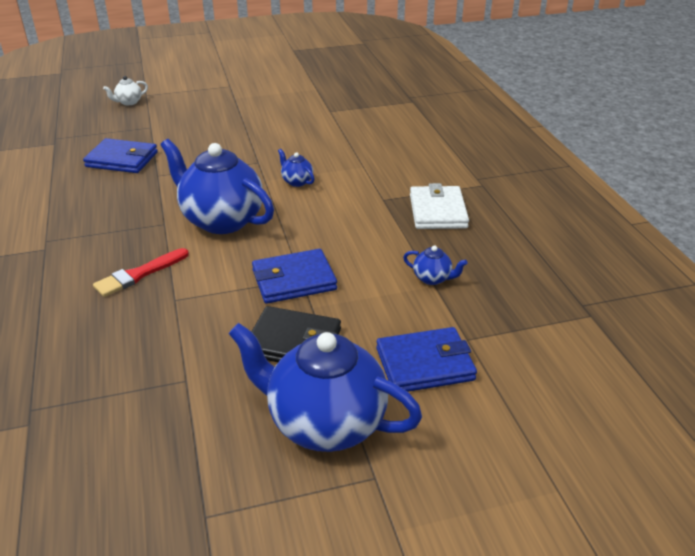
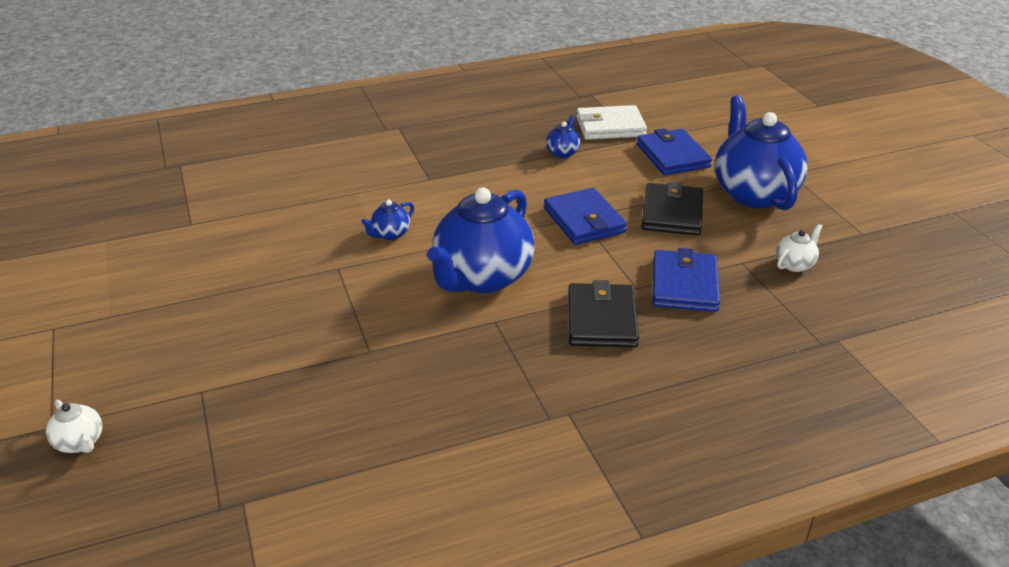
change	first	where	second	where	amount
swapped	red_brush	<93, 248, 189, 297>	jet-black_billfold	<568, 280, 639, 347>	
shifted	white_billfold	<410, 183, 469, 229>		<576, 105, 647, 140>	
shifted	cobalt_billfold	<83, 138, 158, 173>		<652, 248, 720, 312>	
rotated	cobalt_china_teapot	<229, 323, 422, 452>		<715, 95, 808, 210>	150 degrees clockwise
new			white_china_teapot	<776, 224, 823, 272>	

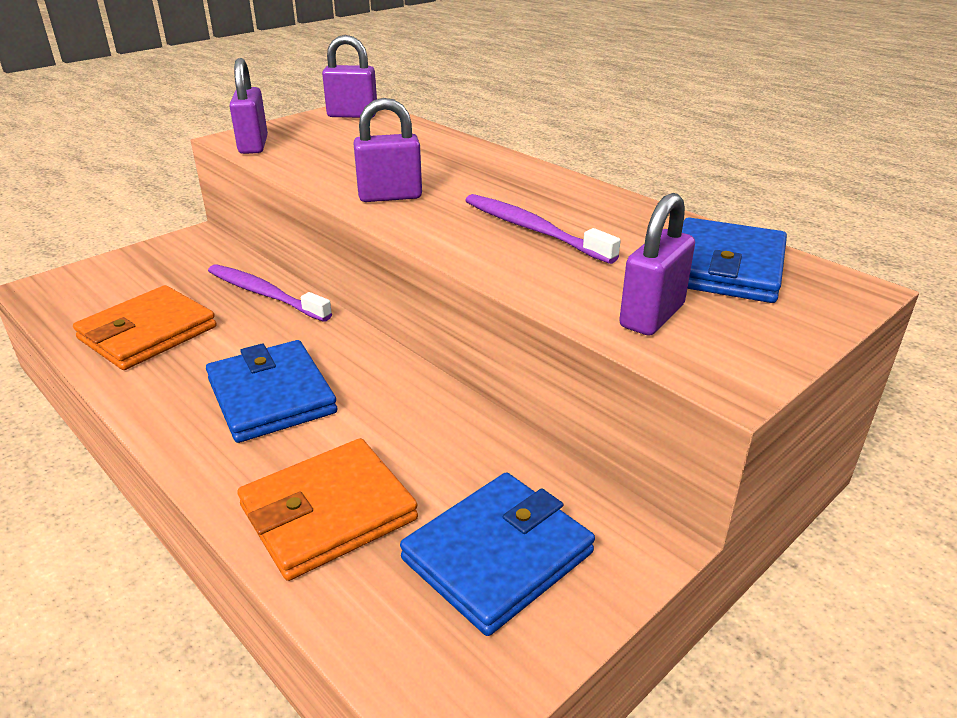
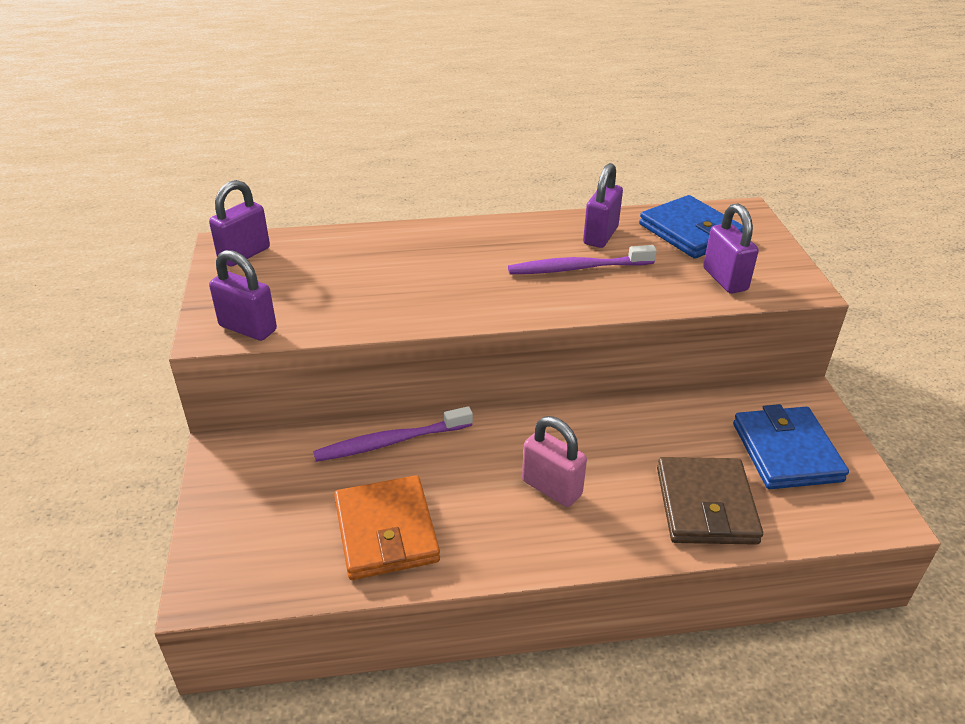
change	first	where	second	where	amount
swapped	cobalt_billfold	<206, 340, 337, 443>	pink_lock	<522, 416, 587, 507>	
shifted	violet_lock	<353, 98, 422, 202>		<583, 163, 623, 248>	
repainted	orange_billfold	<237, 438, 418, 581>	russet_billfold	<657, 457, 763, 545>	

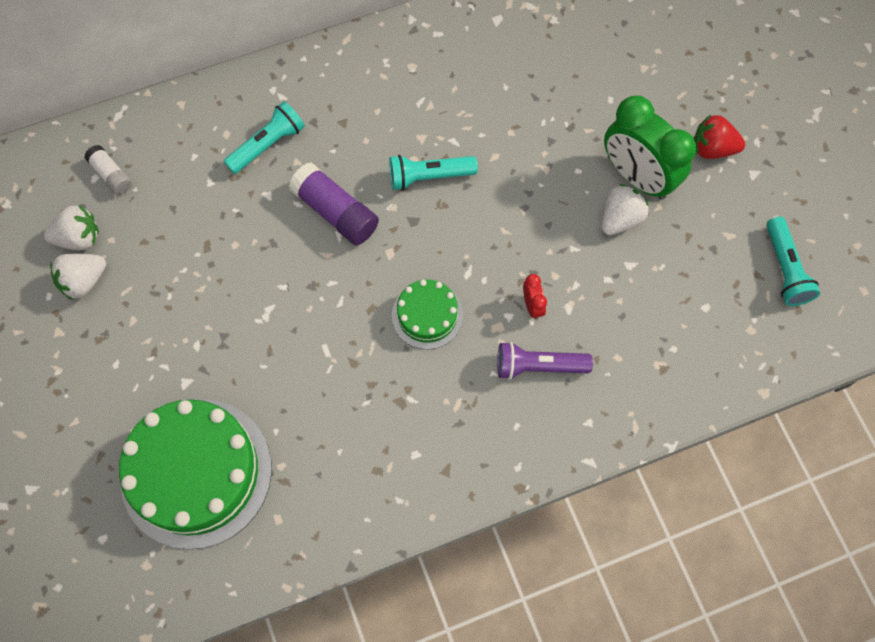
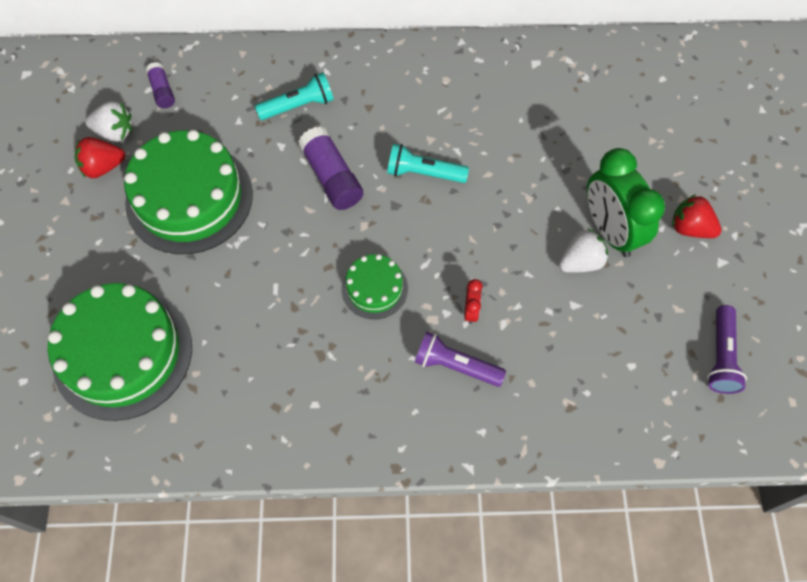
change	first	where	second	where	amount
repainted	white_berry	<50, 254, 106, 300>	red_berry	<75, 137, 125, 178>	
new			emerald_layer_cake	<124, 130, 253, 254>	
repainted	white_glue_stick	<84, 145, 132, 195>	violet_glue_stick	<146, 62, 175, 108>	
repainted	aqua_torch	<766, 217, 820, 306>	violet_torch	<707, 305, 747, 394>	

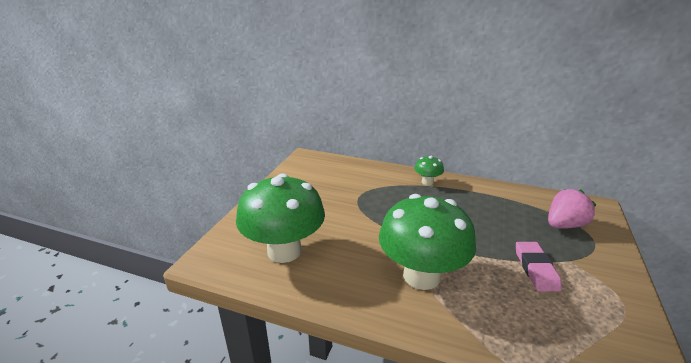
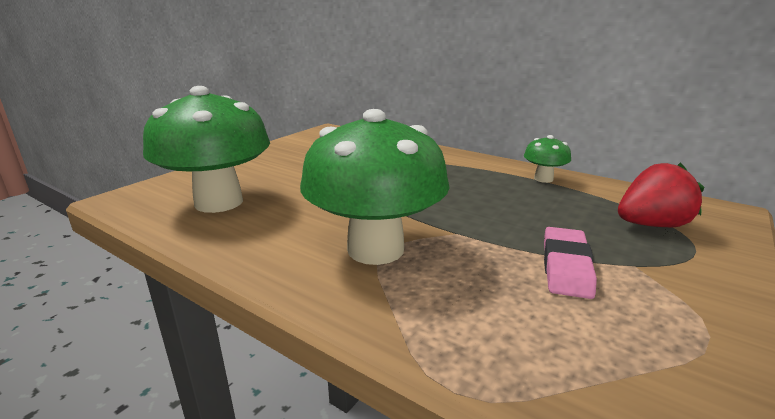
change	first	where	second	where	amount
shifted	emerald_toadstool	<414, 156, 444, 185>		<524, 135, 571, 183>	
repainted	pink_berry	<548, 189, 596, 228>	red_berry	<618, 162, 704, 227>	

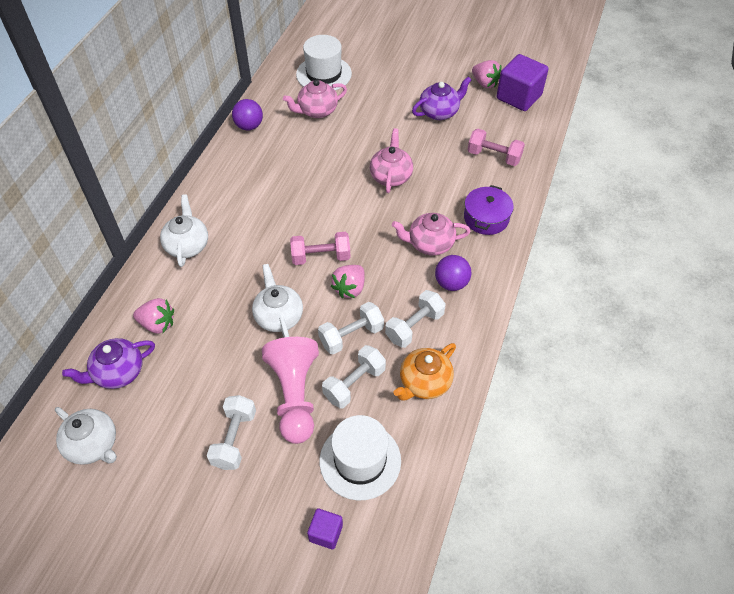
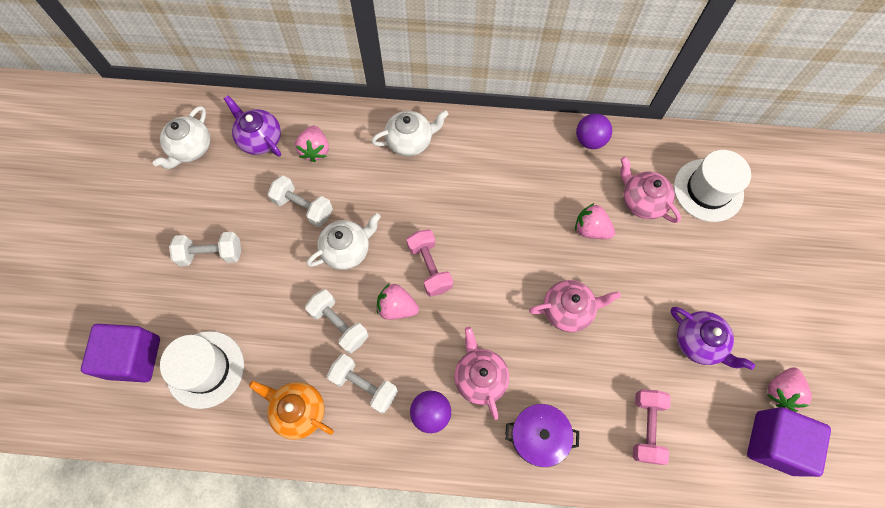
change	first	where	second	where	amount
scaled	violet_cube	<307, 508, 343, 550>		<81, 324, 160, 382>	x1.94
shifted	white_free_weight	<322, 345, 386, 408>		<268, 175, 333, 227>	
new			pink_berry	<575, 203, 615, 239>	
gone	pink_chess_pawn	<262, 337, 319, 444>			

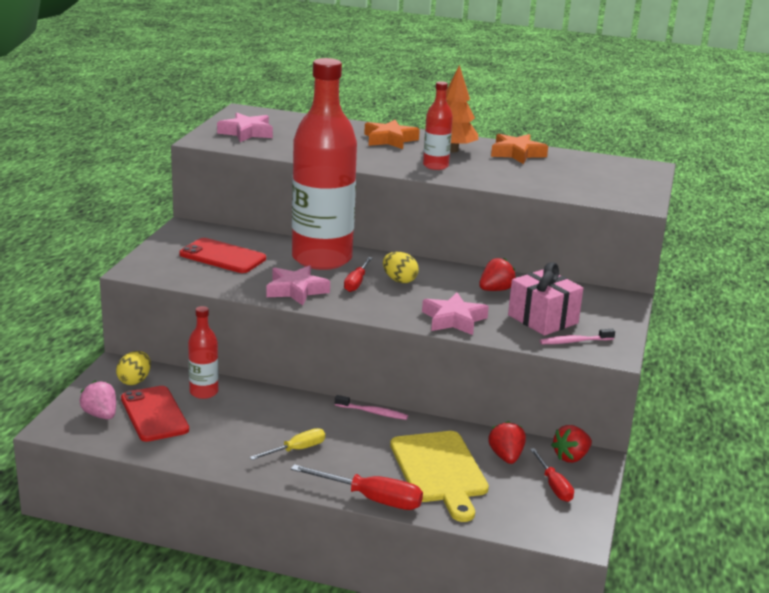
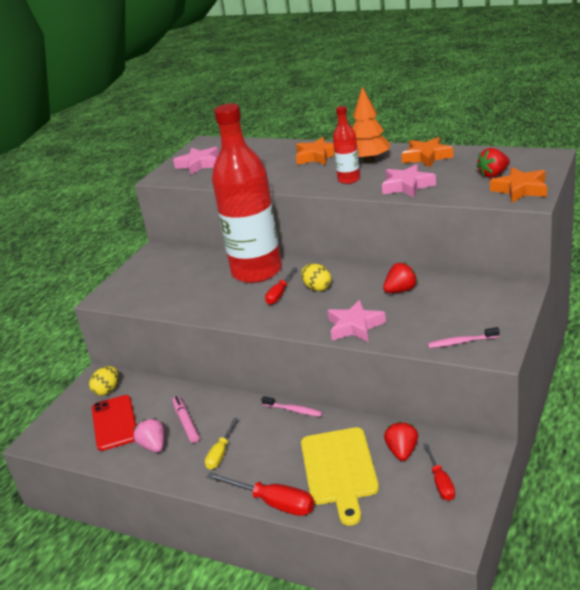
change	first	where	second	where	amount
shifted	pink_berry	<80, 381, 116, 419>		<133, 418, 164, 453>	
new			pink_marker_pen	<172, 396, 199, 443>	
rotated	yellow_screwdriver	<249, 428, 325, 460>		<205, 418, 238, 470>	135 degrees clockwise
shifted	pink_star	<266, 265, 330, 305>		<382, 164, 436, 198>	
shifted	red_berry	<551, 425, 592, 463>		<476, 148, 510, 178>	
new			orange_star	<490, 167, 547, 203>	
gone	red_mobile_phone	<179, 238, 266, 273>			
gone	red_flask	<188, 306, 219, 399>			
gone	pink_wrapped_gift	<508, 262, 583, 336>			

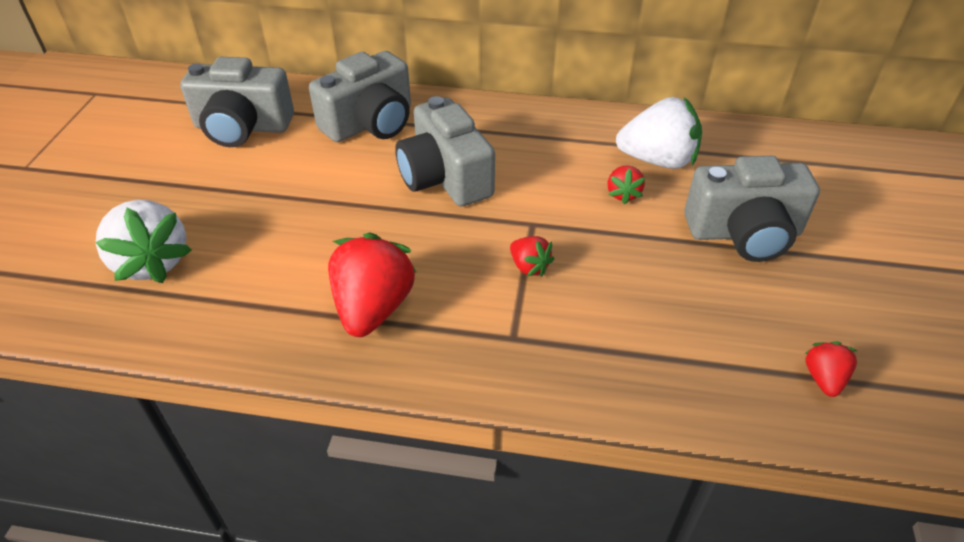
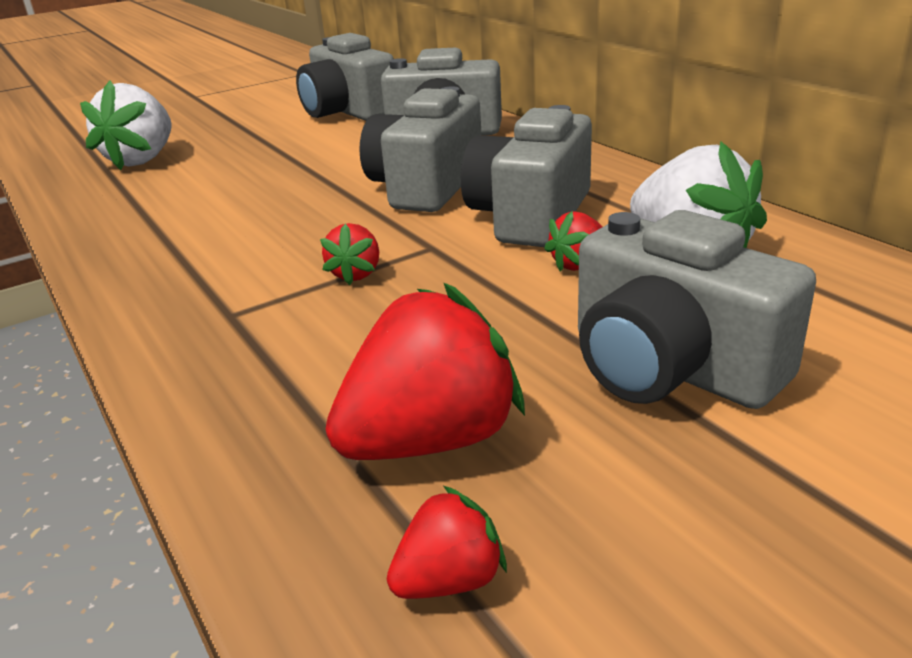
change	first	where	second	where	amount
shifted	red_berry	<328, 232, 417, 337>		<326, 283, 525, 460>	
new			ash-grey_photo_camera	<461, 105, 592, 247>	

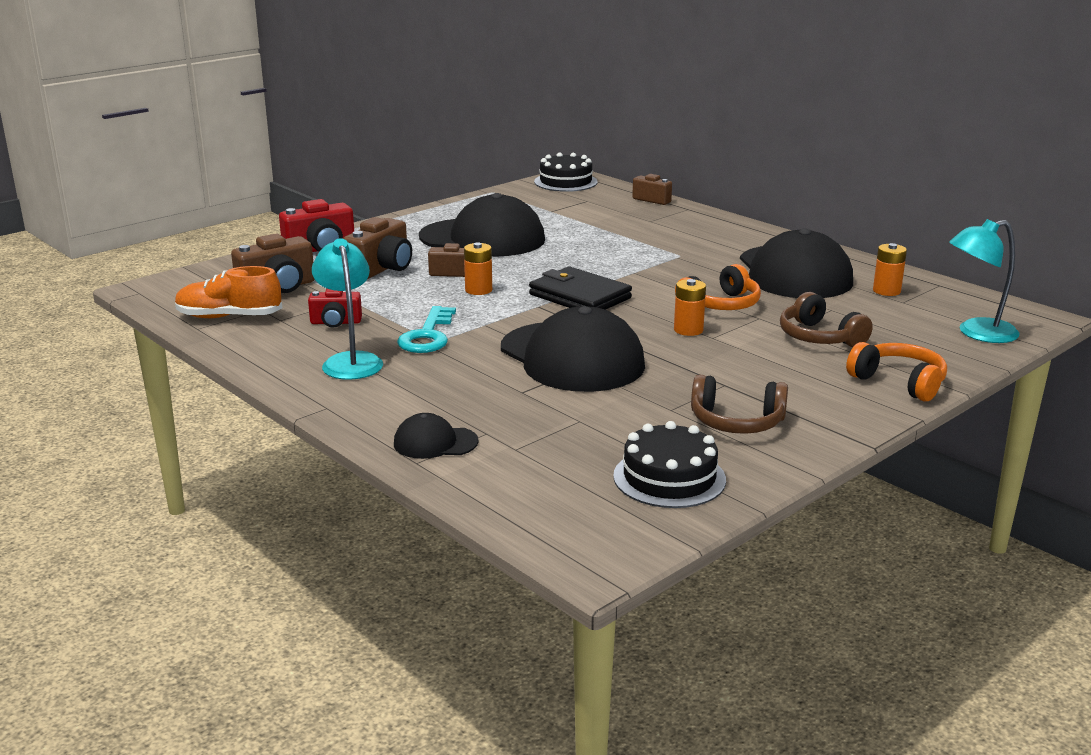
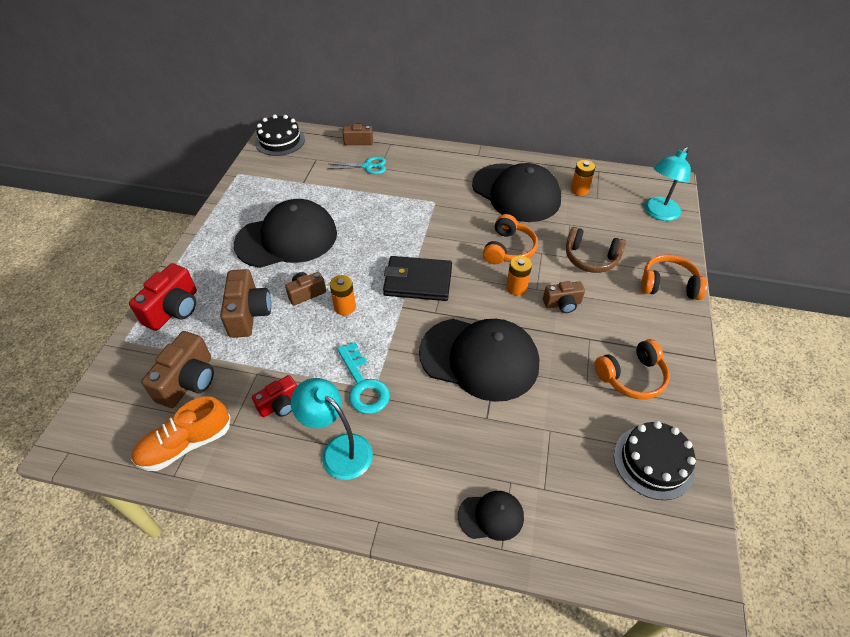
change	first	where	second	where	amount
new			aqua_pair_of_scissors	<327, 157, 386, 174>	
rotated	jet-black_peaked_cap	<394, 413, 479, 459>		<458, 491, 524, 541>	150 degrees counterclockwise
new			russet_photo_camera	<543, 281, 585, 313>	
repainted	russet_headset	<691, 375, 788, 434>	orange_headset	<595, 339, 670, 399>	

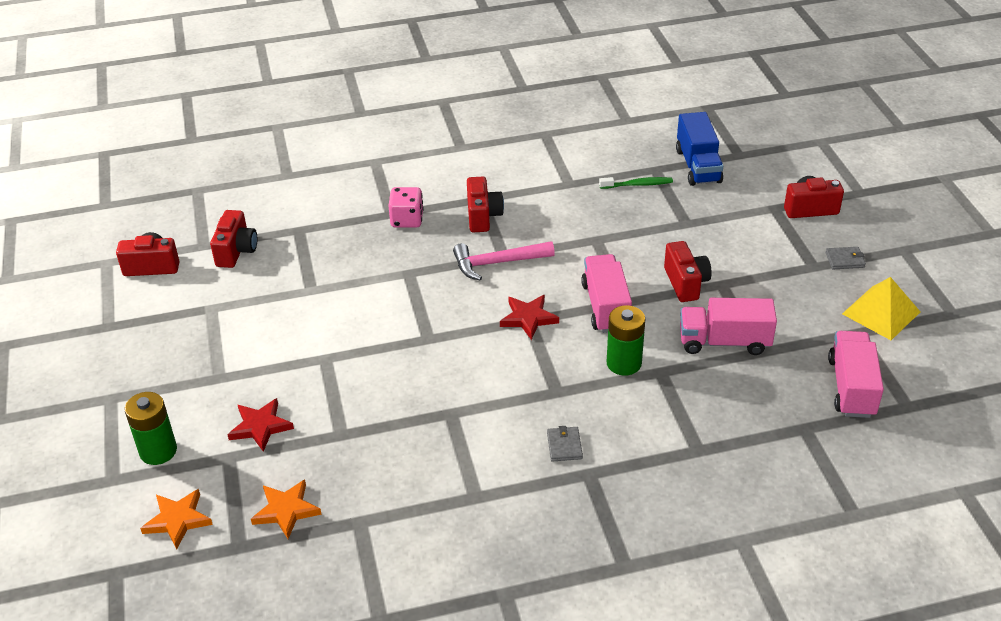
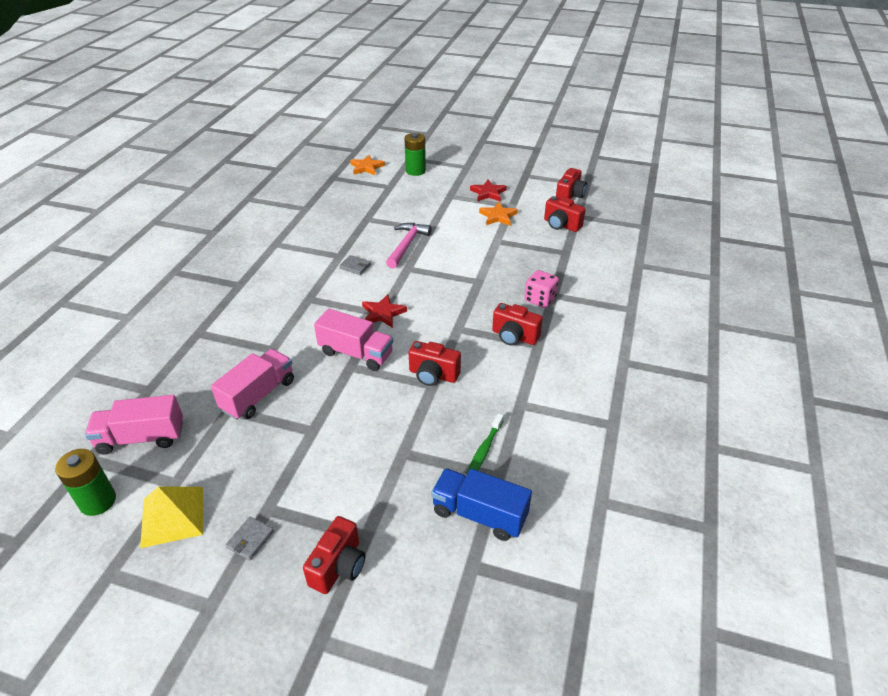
change	first	where	second	where	amount
shifted	emerald_battery	<607, 305, 645, 376>		<55, 449, 116, 516>	
rotated	pink_lorry	<828, 331, 884, 418>		<85, 395, 183, 455>	135 degrees clockwise
shifted	ash-grey_billfold	<547, 426, 583, 462>		<339, 255, 371, 275>	
shifted	pink_hammer	<453, 241, 555, 280>		<386, 223, 432, 269>	
shifted	red_photo_camera	<664, 241, 712, 302>		<409, 341, 461, 386>	
shifted	red_star	<227, 398, 294, 452>		<470, 180, 507, 202>	
shifted	orange_star	<251, 479, 322, 539>		<479, 202, 518, 226>	

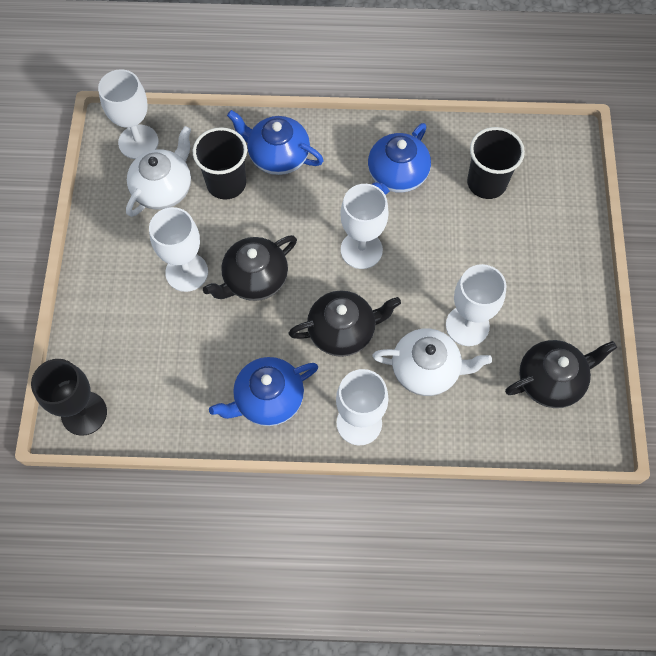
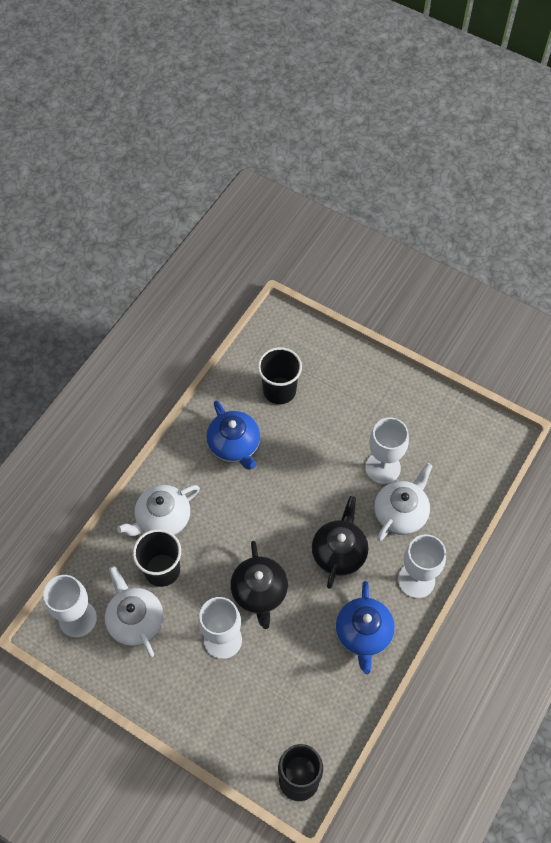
change	first	where	second	where	amount
repainted	cobalt_china_teapot	<227, 110, 324, 175>	white_china_teapot	<117, 485, 200, 536>	
gone	white_wine_glass	<340, 184, 389, 269>			
gone	jet-black_china_teapot	<505, 340, 617, 408>			

